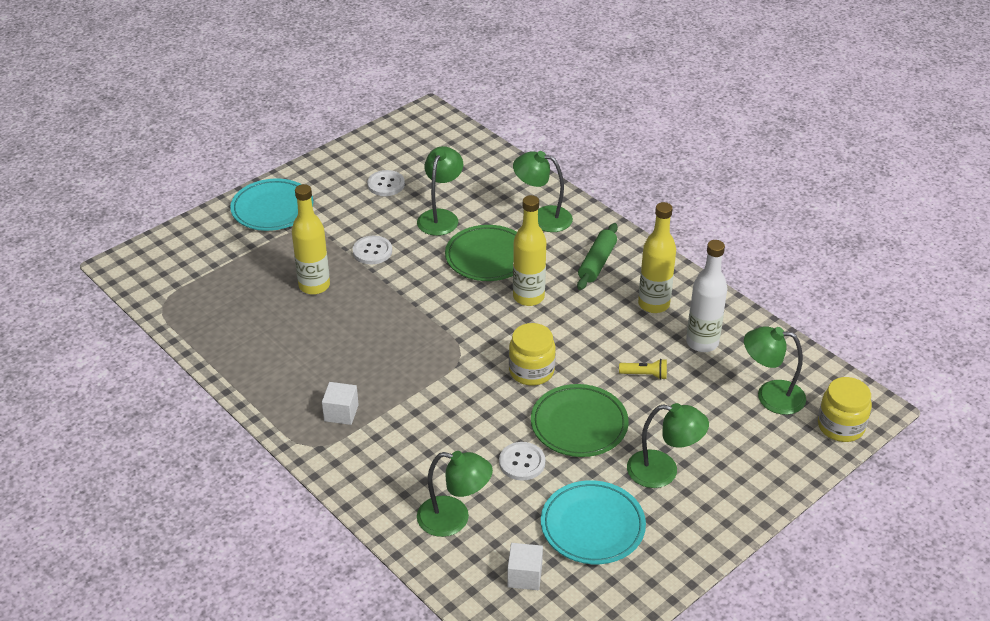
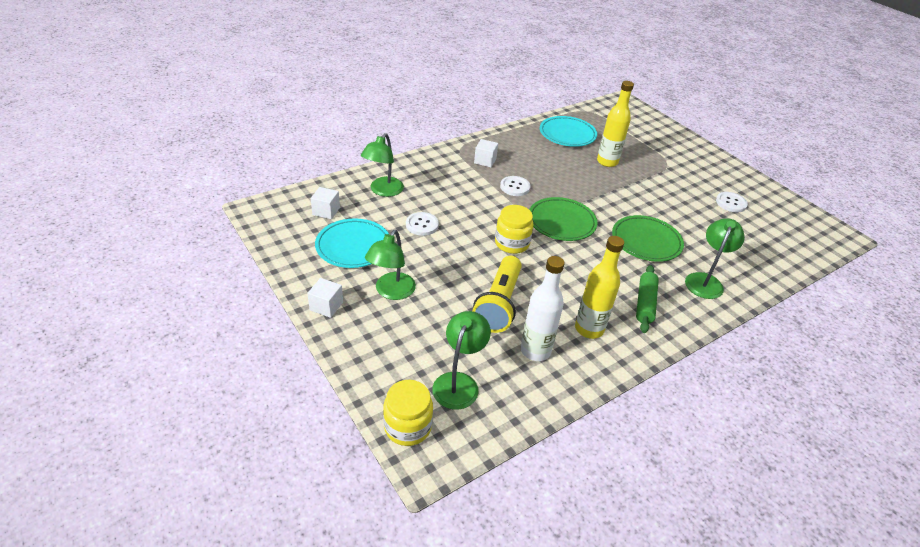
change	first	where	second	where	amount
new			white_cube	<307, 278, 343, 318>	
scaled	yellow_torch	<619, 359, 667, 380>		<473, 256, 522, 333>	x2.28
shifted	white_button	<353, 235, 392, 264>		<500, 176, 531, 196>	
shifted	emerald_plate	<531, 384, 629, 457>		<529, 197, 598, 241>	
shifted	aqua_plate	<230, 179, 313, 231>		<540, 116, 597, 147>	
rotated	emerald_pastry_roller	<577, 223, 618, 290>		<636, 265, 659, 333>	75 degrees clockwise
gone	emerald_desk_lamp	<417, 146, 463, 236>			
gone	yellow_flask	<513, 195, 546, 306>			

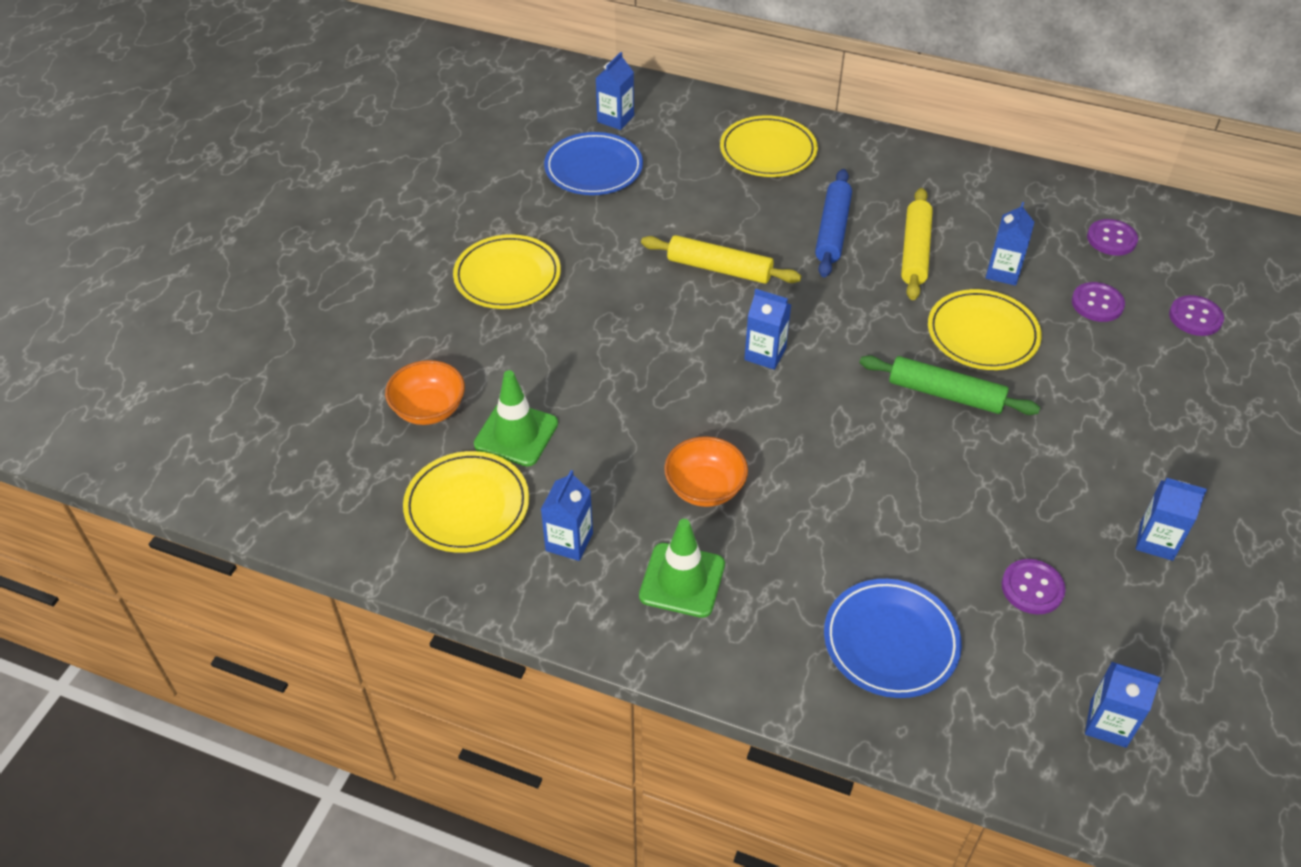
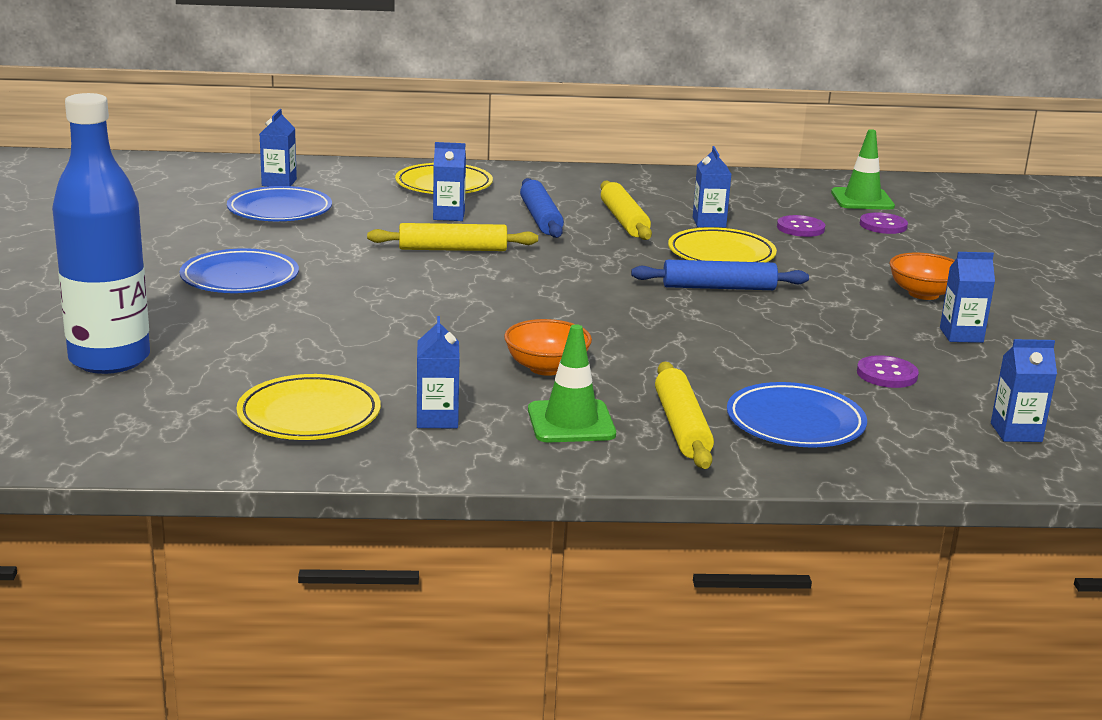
change	first	where	second	where	amount
new			cobalt_flask	<52, 93, 150, 374>	
repainted	yellow_plate	<453, 234, 561, 309>	cobalt_plate	<180, 248, 299, 293>	
shifted	cobalt_carton	<744, 289, 791, 370>		<433, 142, 466, 221>	
repainted	emerald_pastry_roller	<859, 355, 1040, 415>	cobalt_pastry_roller	<631, 260, 809, 290>	
new			yellow_pastry_roller	<655, 362, 714, 469>	
shifted	emerald_road_cone	<474, 370, 558, 467>		<831, 129, 895, 210>	
shifted	orange_bowl	<385, 360, 465, 425>		<889, 253, 955, 300>	
gone	violet_button	<1087, 219, 1138, 256>			

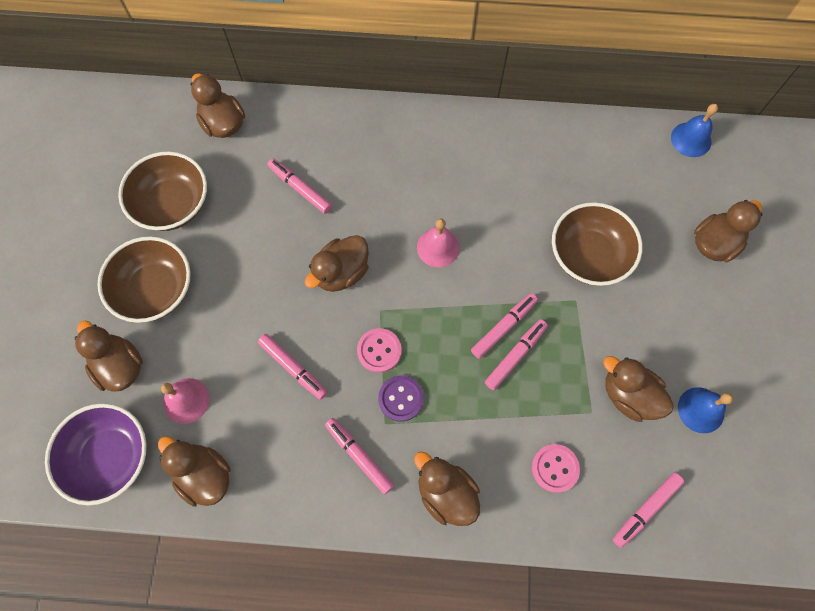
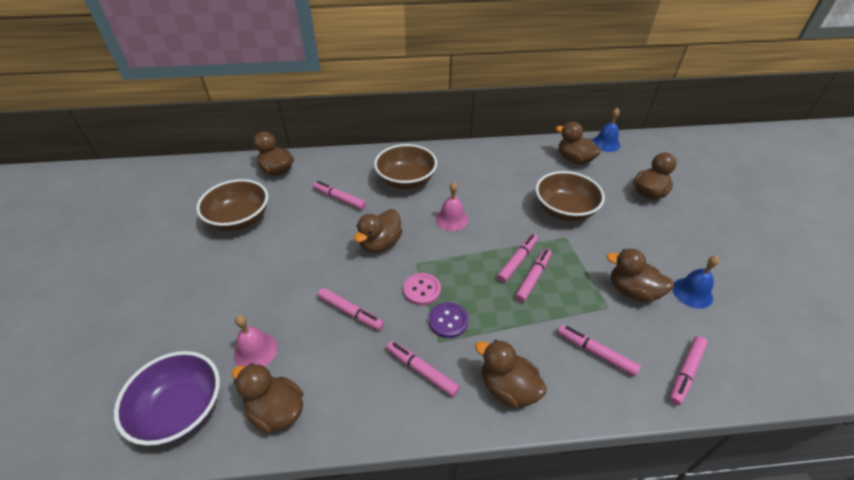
change	first	where	second	where	amount
shifted	russet_bowl	<97, 236, 191, 323>		<374, 144, 437, 189>	
shifted	russet_duck	<74, 320, 143, 392>		<556, 122, 601, 165>	
swapped	pink_button	<532, 444, 580, 493>	pink_marker_pen	<557, 325, 641, 376>	

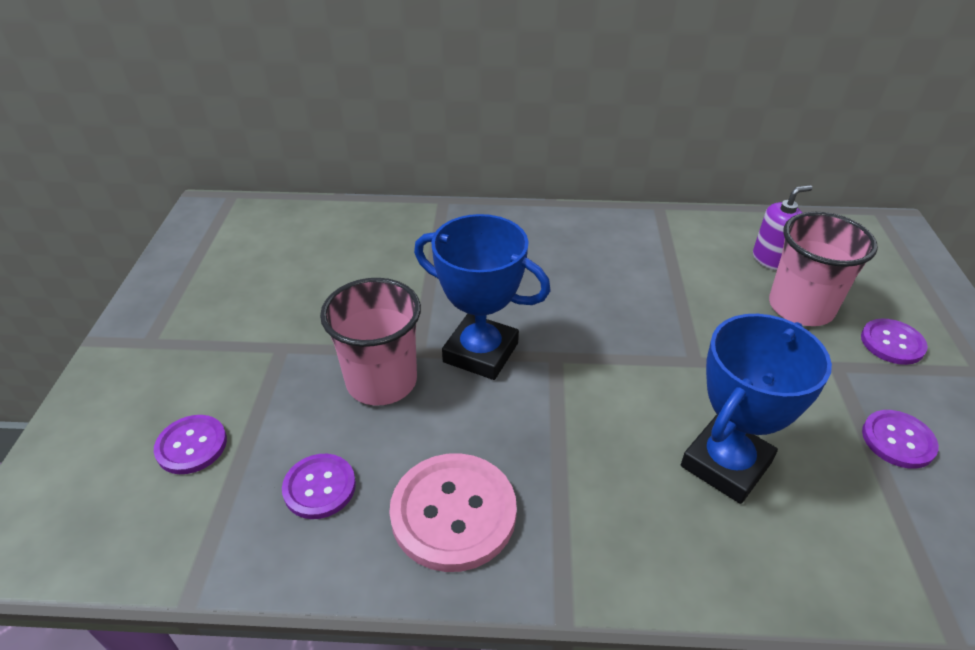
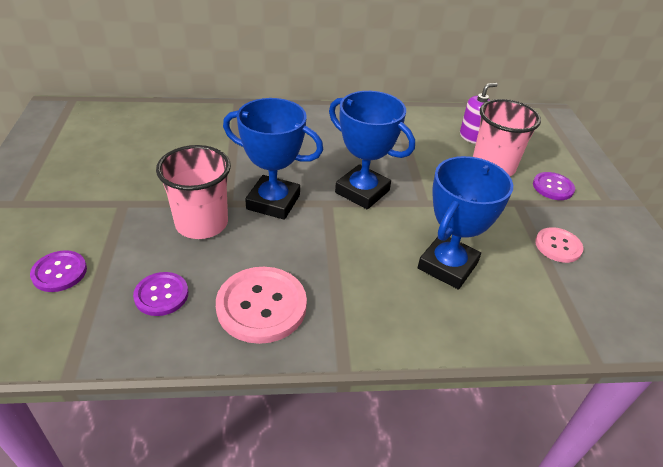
change	first	where	second	where	amount
new			cobalt_trophy	<329, 91, 415, 209>	
repainted	violet_button	<862, 410, 939, 469>	pink_button	<535, 227, 583, 263>	

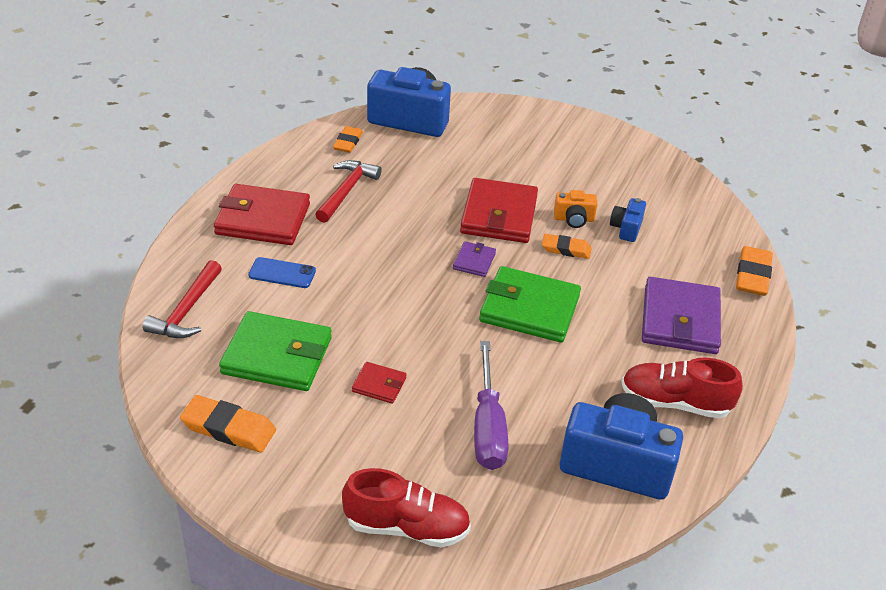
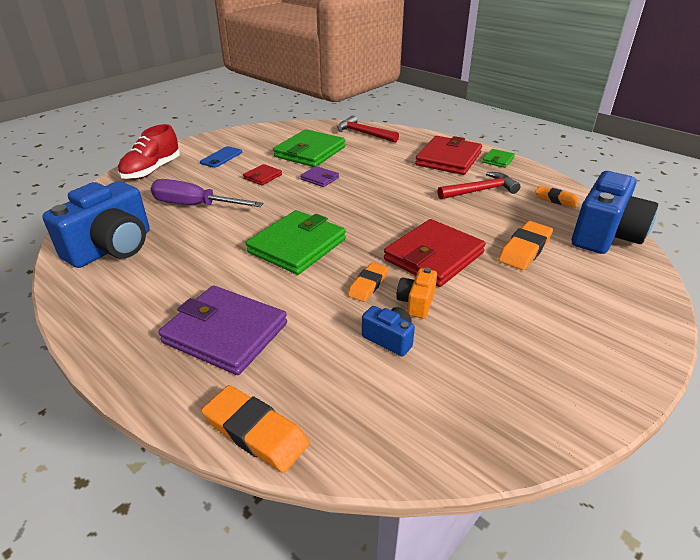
change	first	where	second	where	amount
shifted	cobalt_mobile_phone	<248, 257, 316, 288>		<200, 146, 242, 168>	
shifted	violet_billfold	<453, 241, 496, 277>		<300, 166, 339, 187>	
rotated	red_billfold	<460, 178, 538, 243>		<384, 219, 486, 287>	75 degrees counterclockwise
rotated	red_hammer	<315, 160, 382, 223>		<437, 172, 520, 199>	60 degrees counterclockwise
new			emerald_billfold	<482, 149, 515, 168>	
shifted	orange_gum_eraser	<180, 395, 276, 453>		<498, 221, 553, 270>	
gone	red_sneaker	<622, 358, 743, 418>			

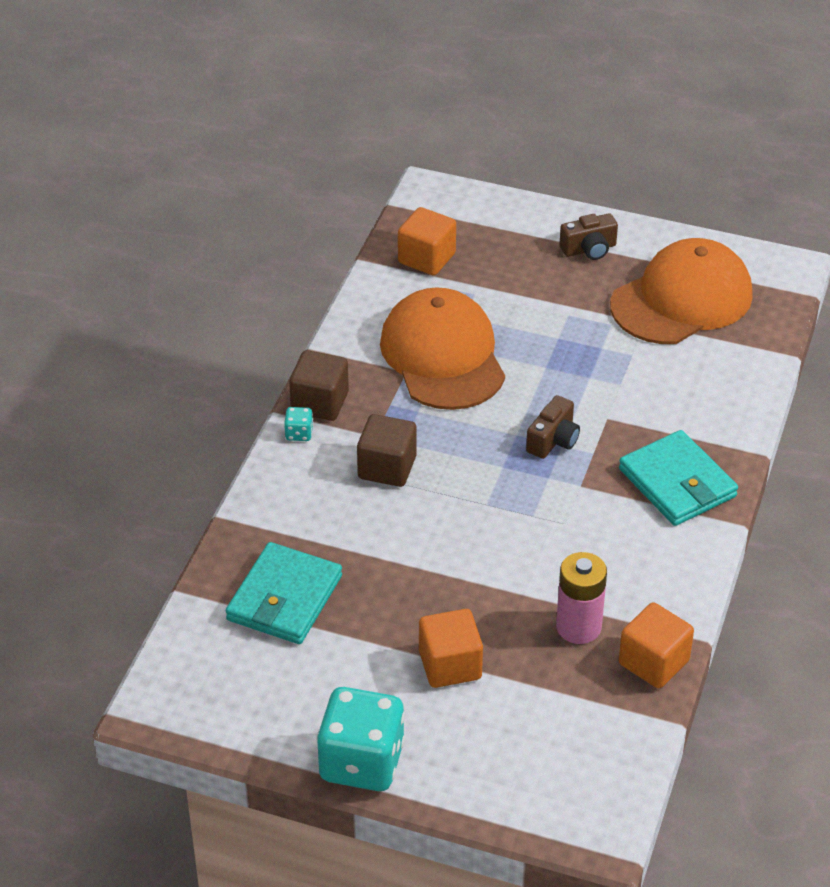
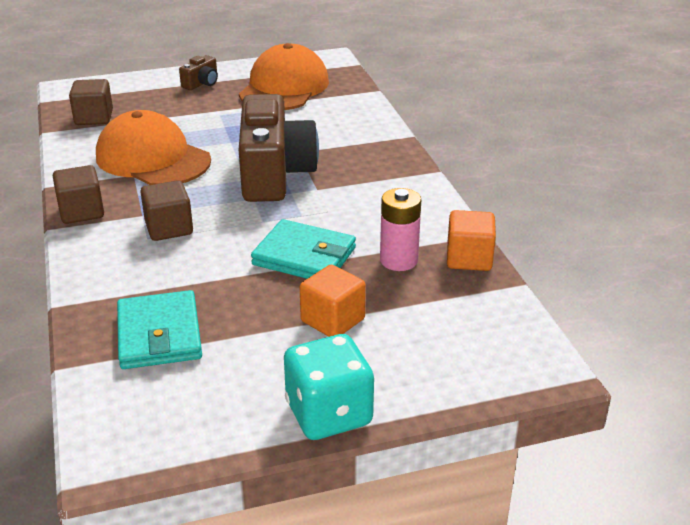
change	first	where	second	where	amount
repainted	orange_cube	<398, 207, 456, 275>	russet_cube	<69, 79, 113, 125>	
scaled	russet_photo_camera	<526, 395, 580, 459>		<238, 94, 319, 202>	x2.39
shifted	aqua_billfold	<619, 430, 738, 526>		<251, 219, 356, 279>	
gone	aqua_dice	<284, 407, 313, 441>			

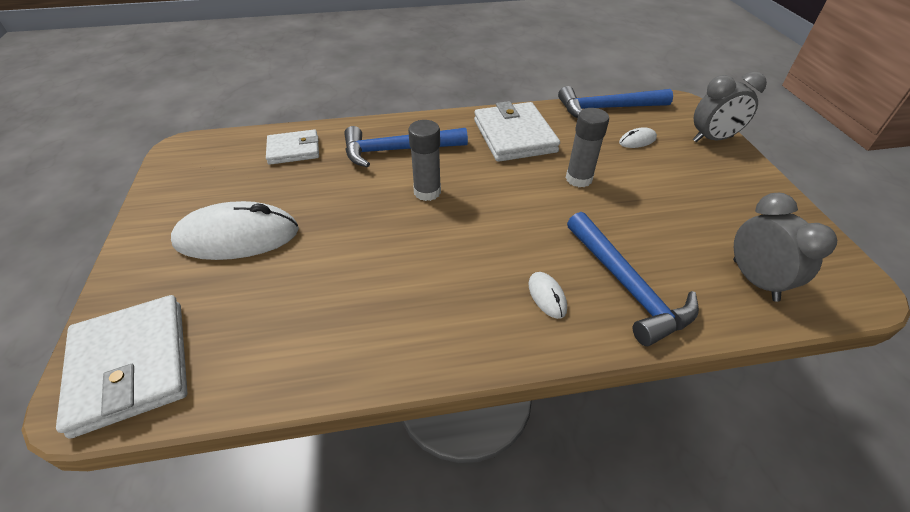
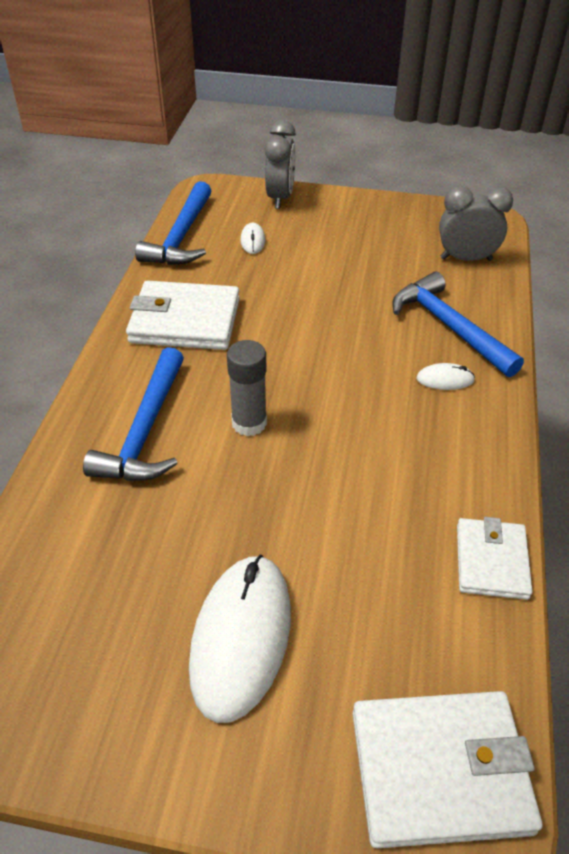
change	first	where	second	where	amount
rotated	cobalt_hammer	<567, 212, 699, 346>		<392, 271, 524, 377>	120 degrees counterclockwise
shifted	white_billfold	<266, 129, 319, 165>		<457, 517, 533, 600>	
gone	ash-grey_glue_stick	<566, 108, 609, 187>			

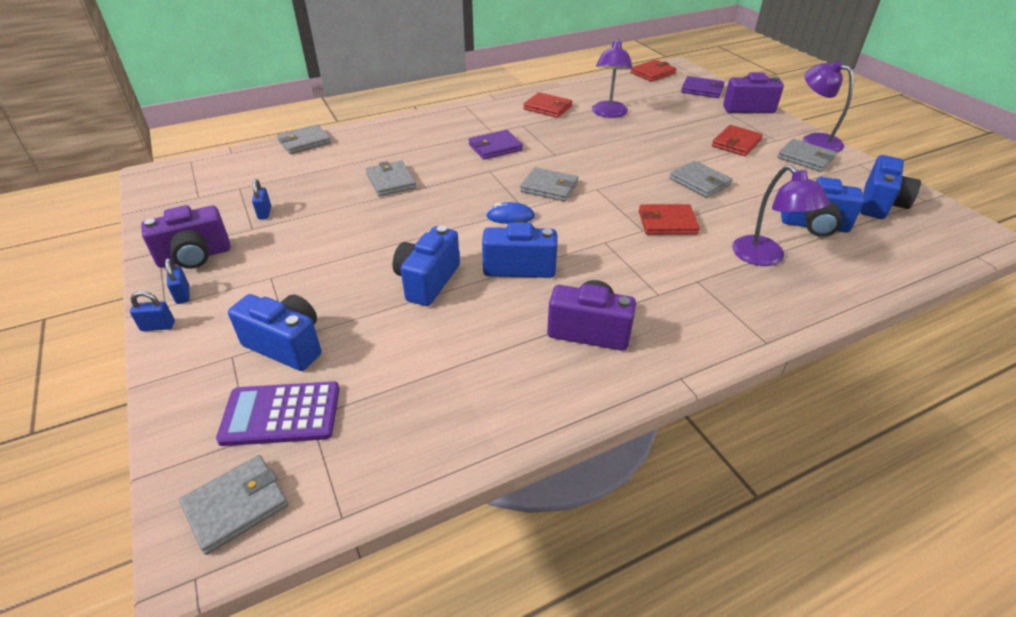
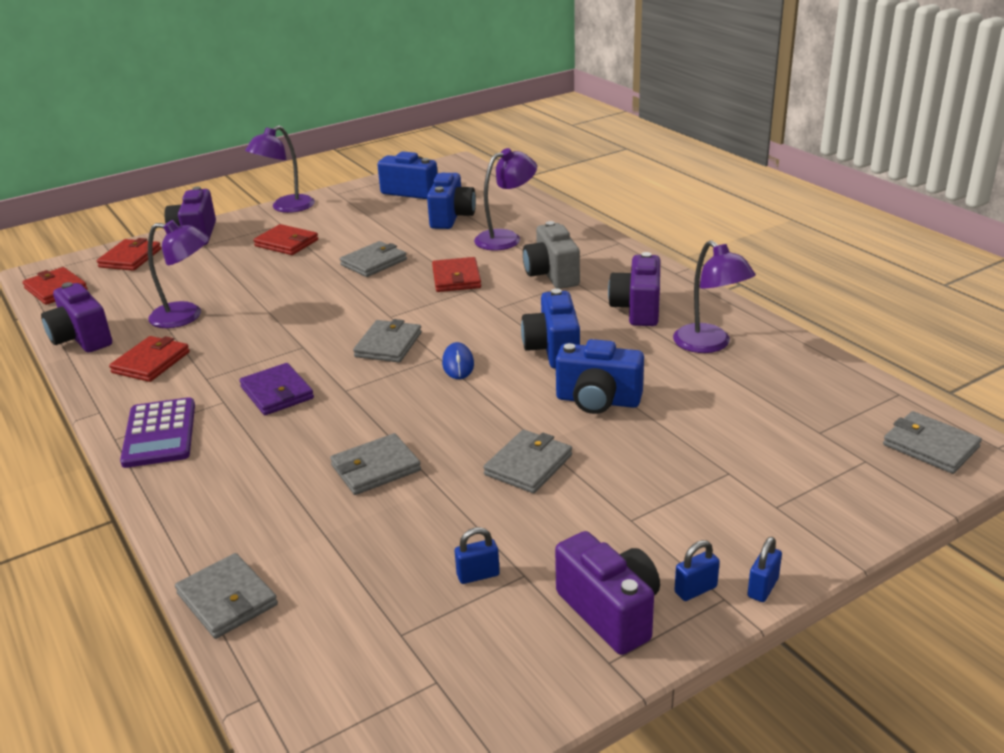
change	first	where	second	where	amount
new			violet_photo_camera	<41, 282, 112, 352>	
repainted	violet_billfold	<681, 76, 724, 98>	red_billfold	<97, 238, 161, 271>	
shifted	violet_pocket_calculator	<216, 381, 340, 446>		<120, 397, 195, 468>	
shifted	ash-grey_billfold	<777, 139, 837, 172>		<483, 430, 572, 493>	
new			ash-grey_photo_camera	<523, 221, 580, 289>	
new			violet_desk_lamp	<673, 240, 755, 353>	
rotated	cobalt_lock	<130, 291, 175, 331>		<747, 537, 782, 602>	45 degrees clockwise
gone	cobalt_photo_camera	<228, 294, 321, 371>			

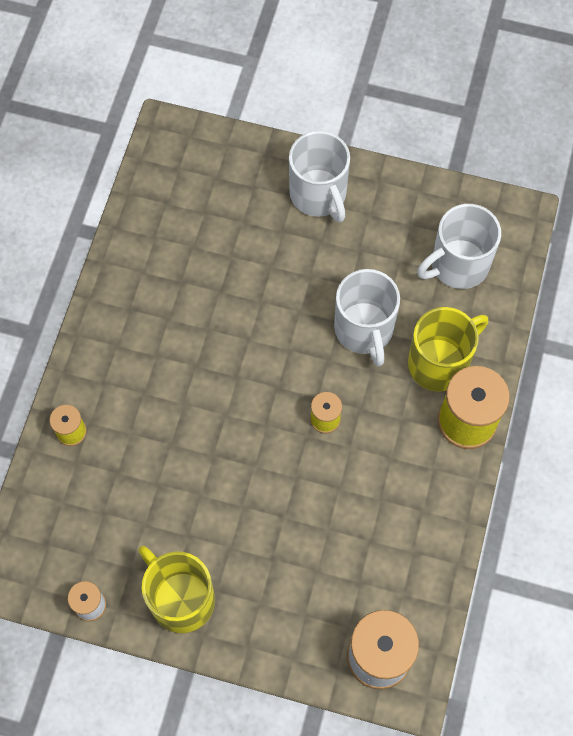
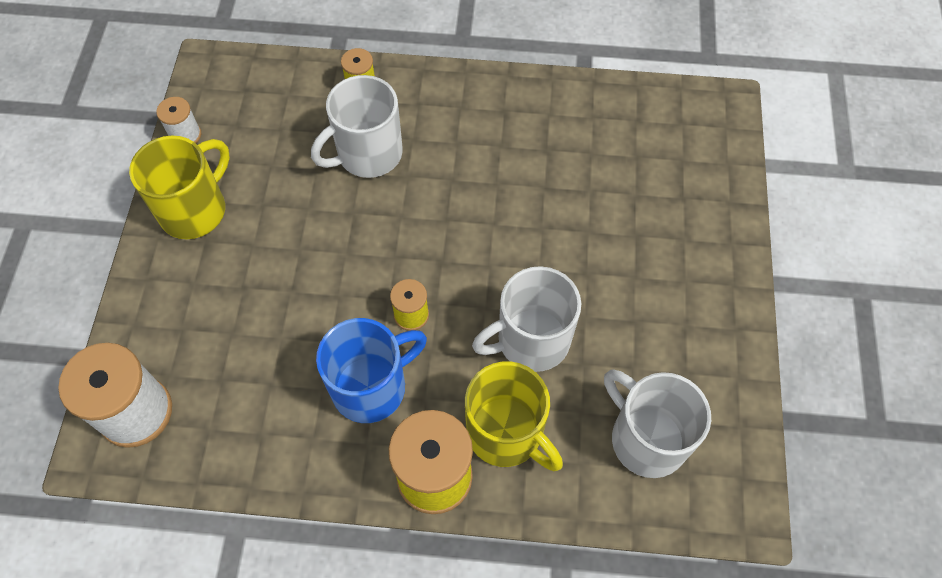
change	first	where	second	where	amount
shifted	white_coffee_mug	<289, 131, 350, 223>		<311, 75, 403, 178>	
new			cobalt_coffee_mug	<316, 318, 427, 423>	

